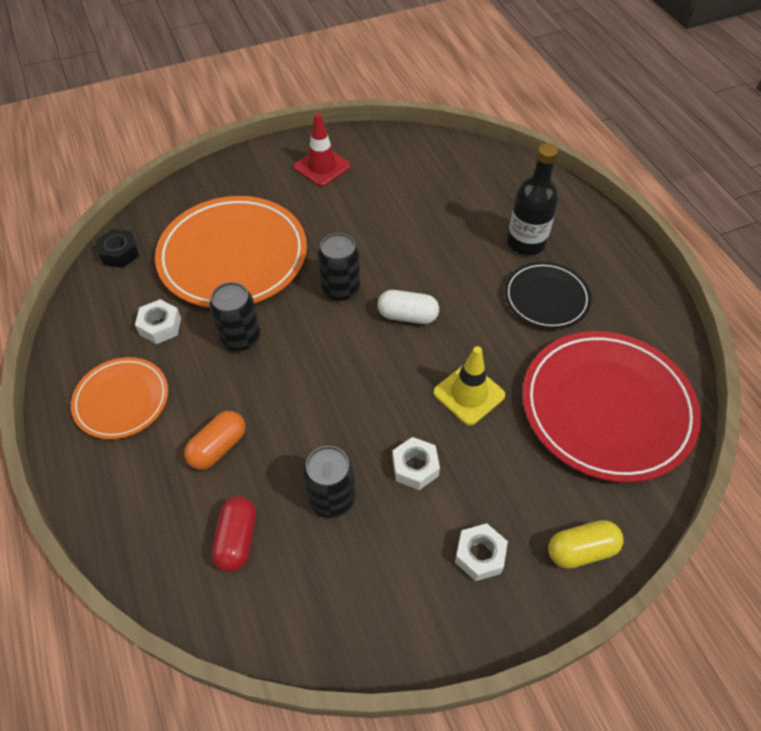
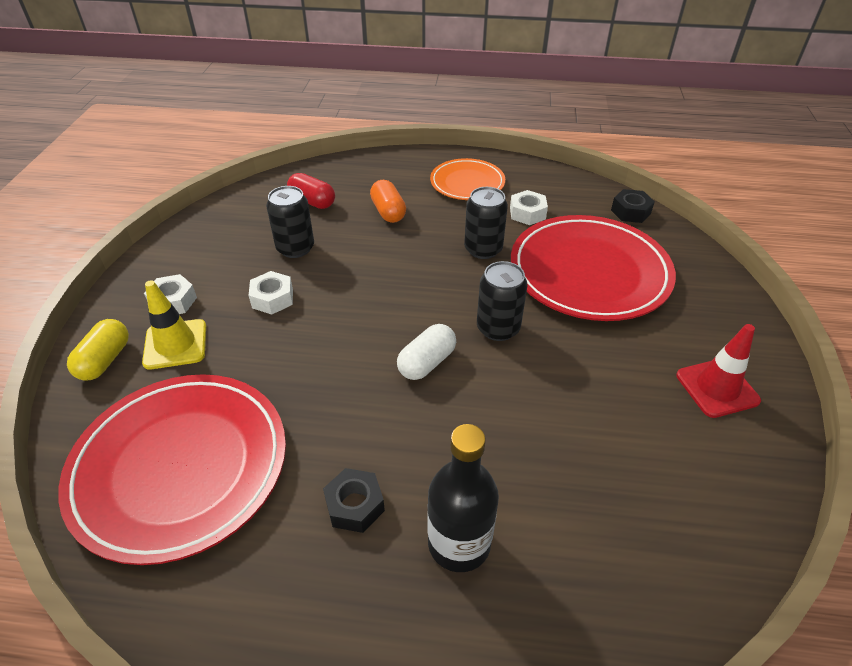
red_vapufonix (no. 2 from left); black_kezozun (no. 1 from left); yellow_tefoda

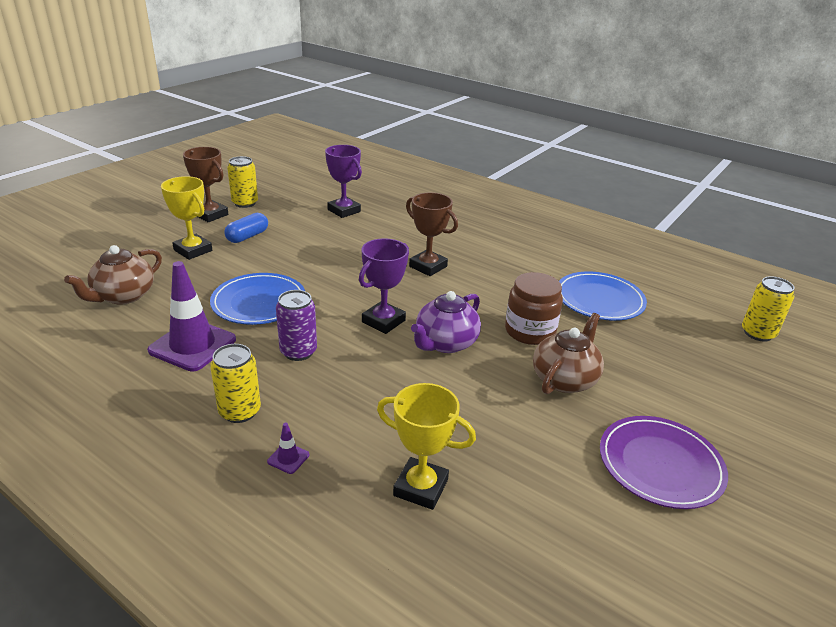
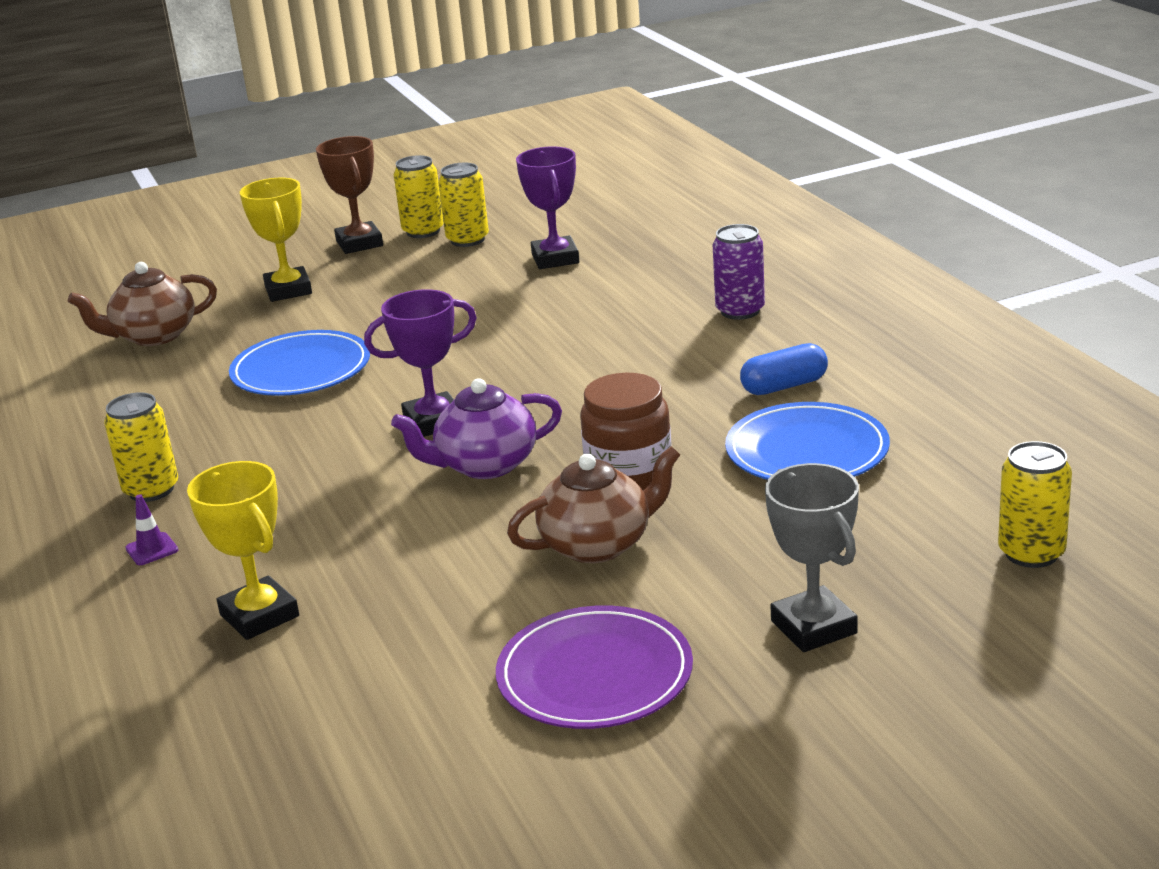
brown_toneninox (no. 2 from left in the first image); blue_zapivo; purple_tefoda (no. 1 from left in the first image); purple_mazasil; yellow_mazasil (no. 3 from left); grey_toneninox

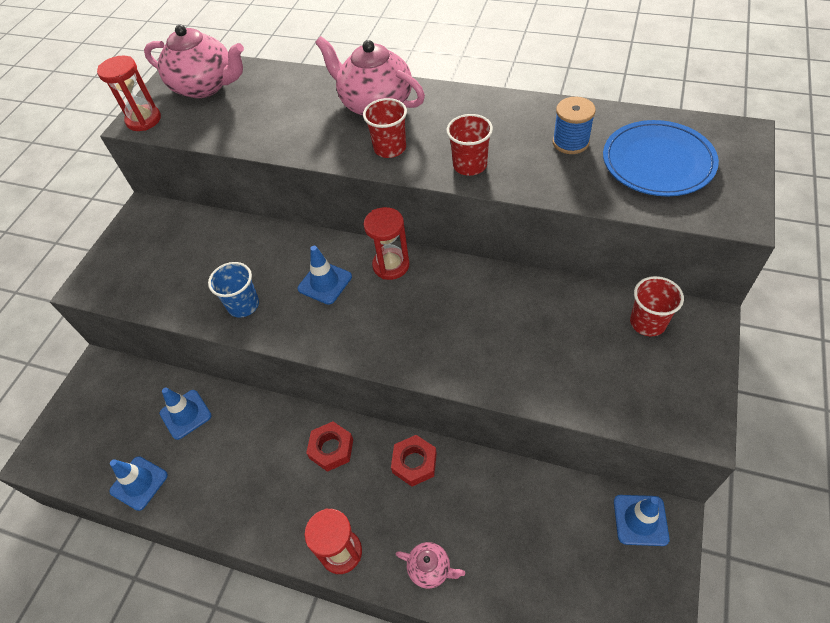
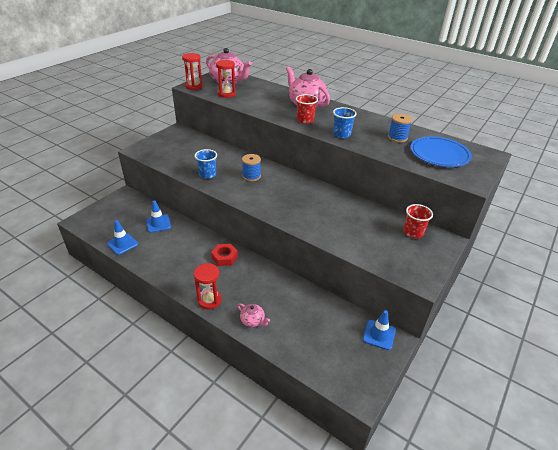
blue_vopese (no. 2 from left); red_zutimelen (no. 3 from left); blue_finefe (no. 1 from left); red_kezozun (no. 2 from left in the first image)

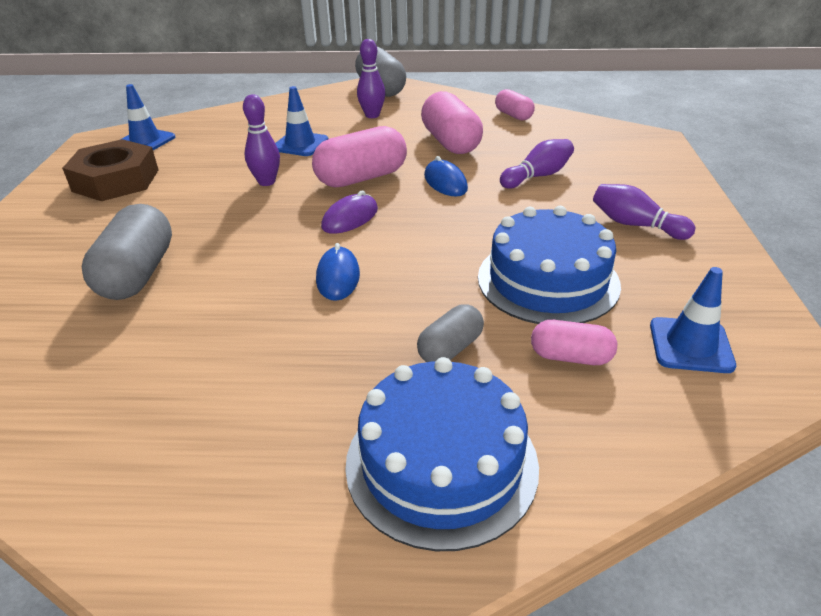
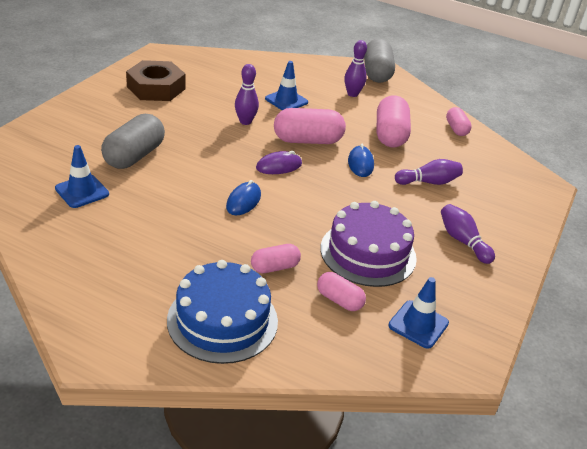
blue_tefoda (no. 1 from left); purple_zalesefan; pink_zapivo (no. 1 from left)

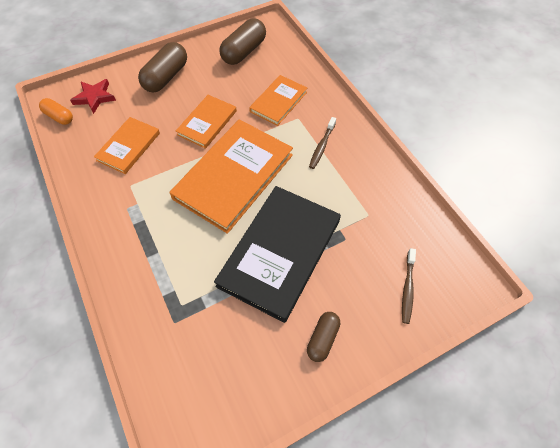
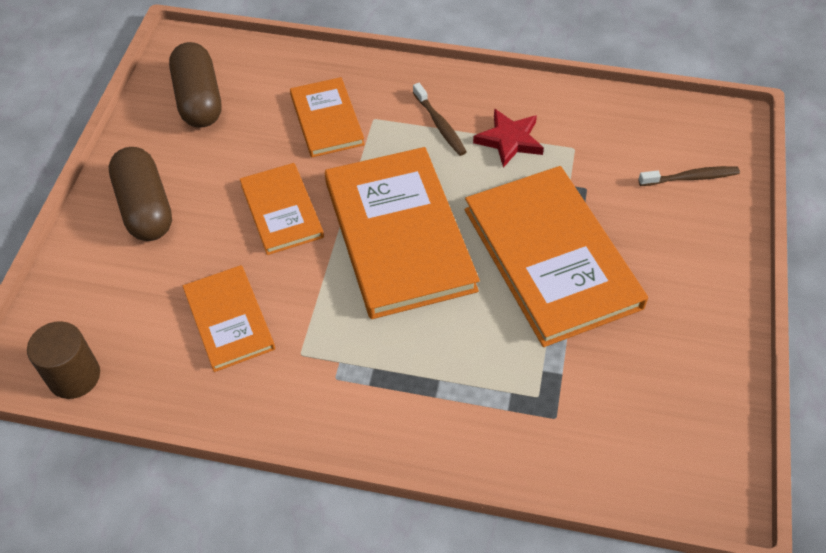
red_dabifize; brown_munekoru; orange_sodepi (no. 5 from left); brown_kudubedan (no. 2 from left); brown_zapivo (no. 3 from left in the first image)

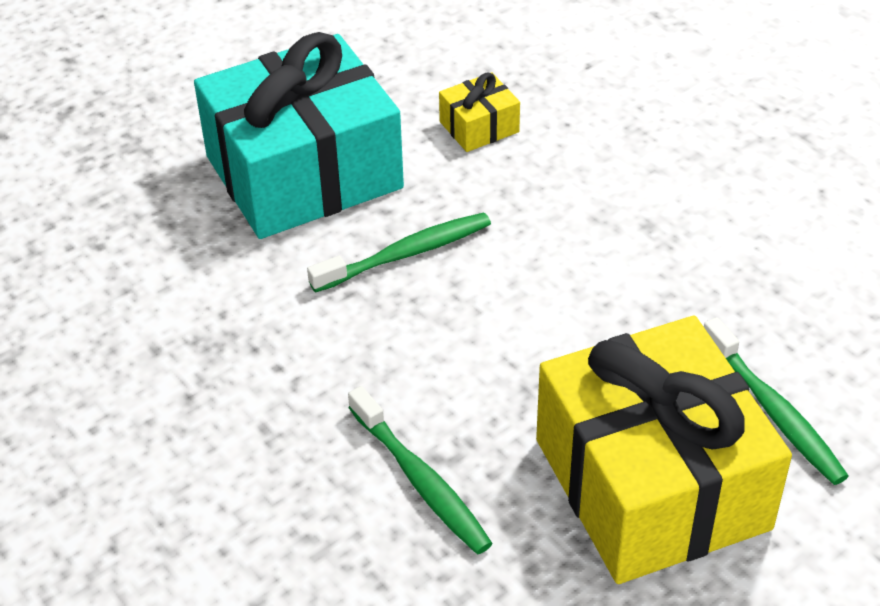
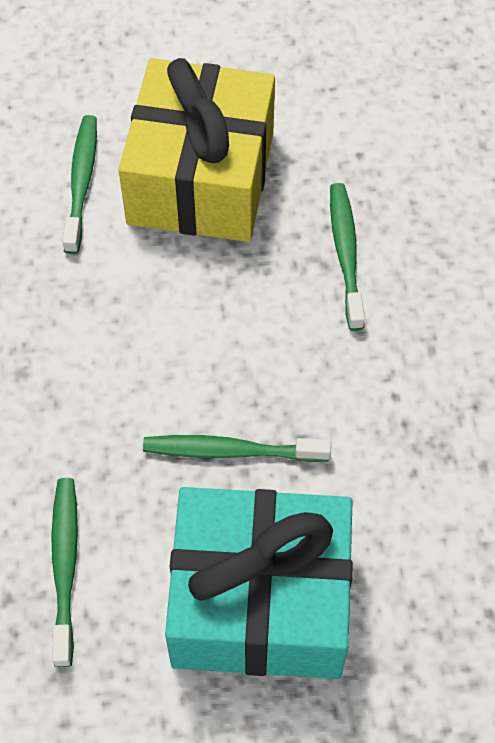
green_kudubedan (no. 1 from left)

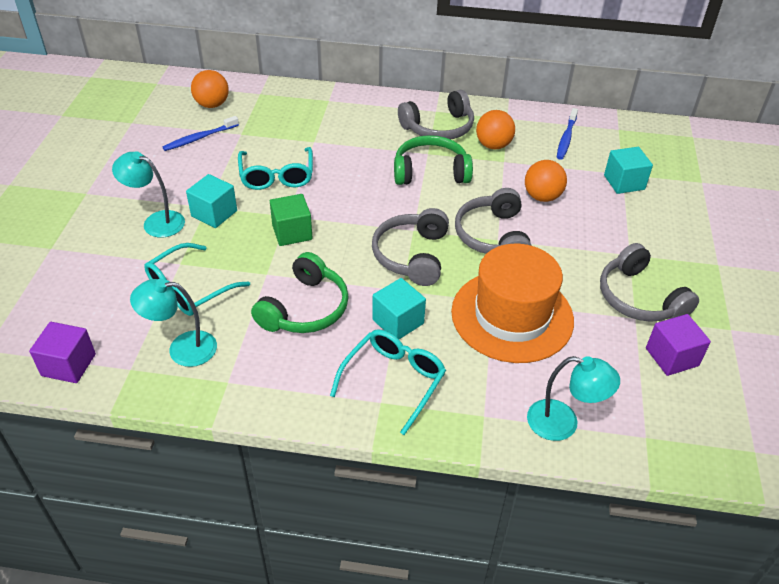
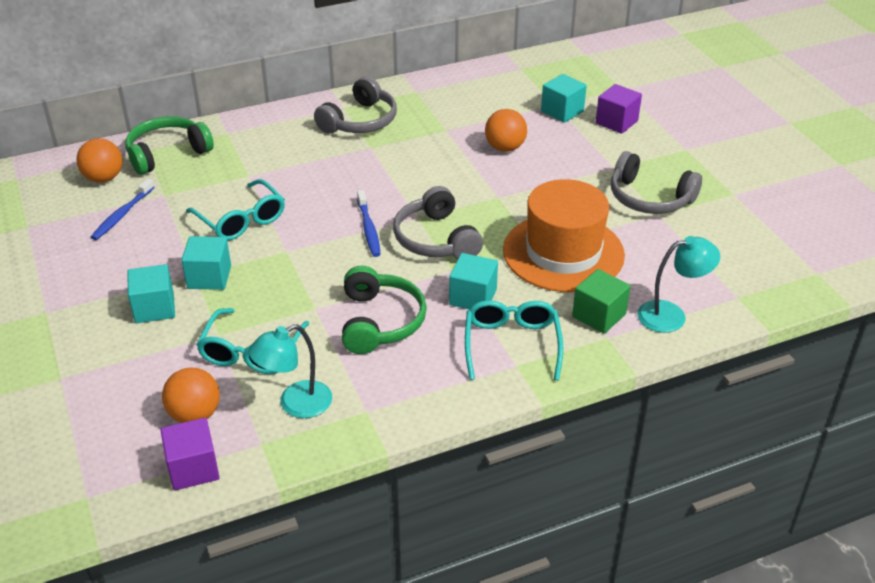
blue_kudubedan (no. 2 from left); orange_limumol (no. 2 from left); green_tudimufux (no. 1 from left); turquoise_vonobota (no. 1 from left); grey_tudimufux (no. 3 from left in the first image); green_vonobota; purple_vonobota (no. 2 from left)

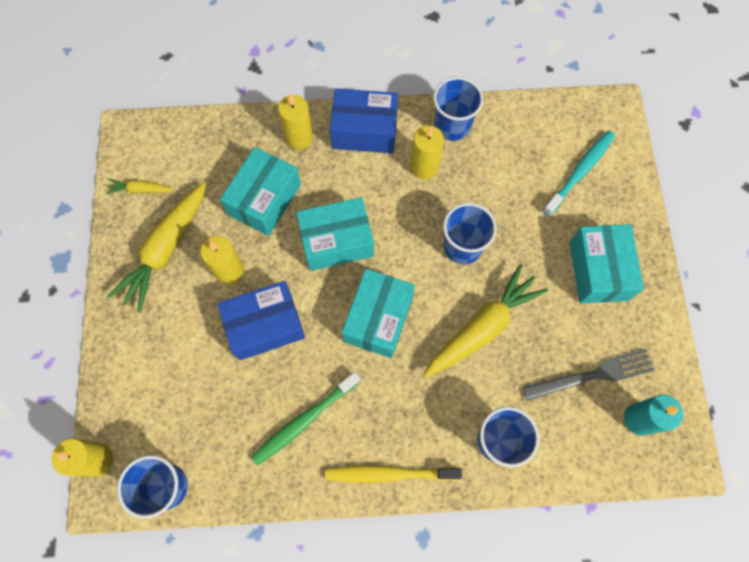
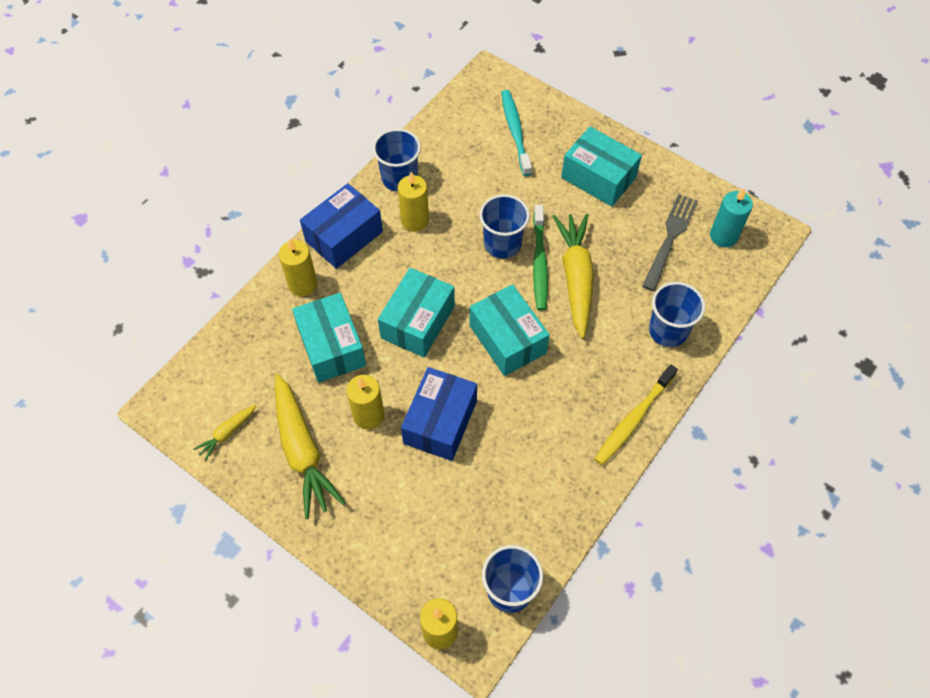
green_kudubedan

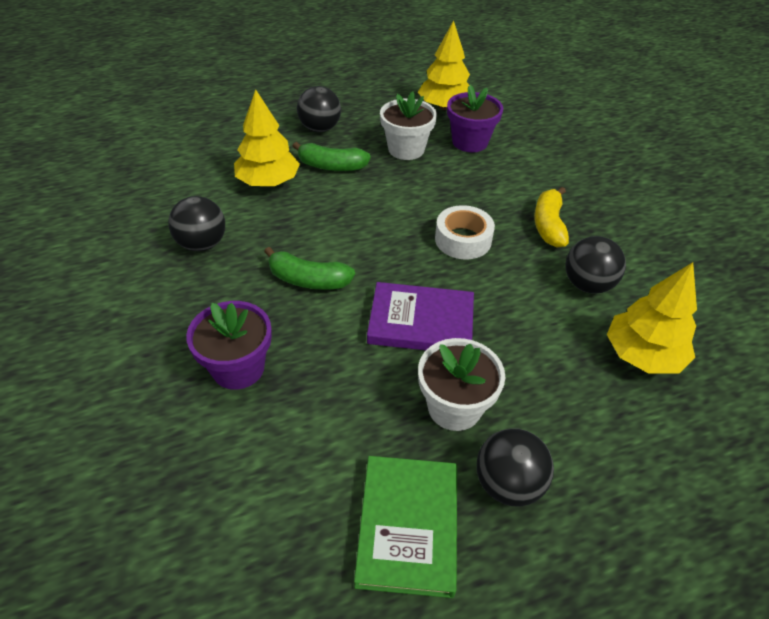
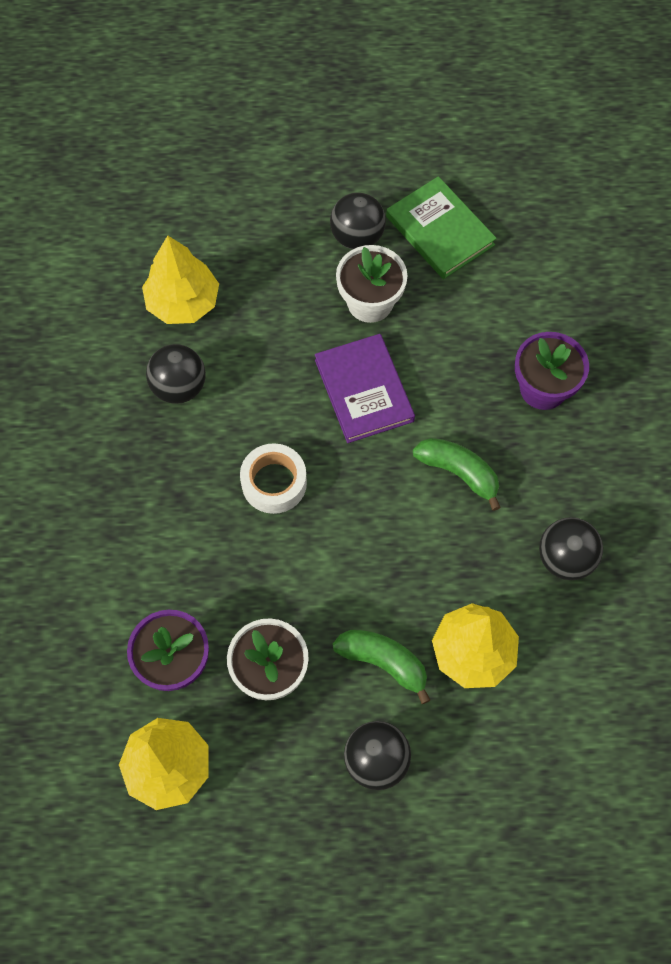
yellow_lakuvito; purple_sodepi; green_sodepi

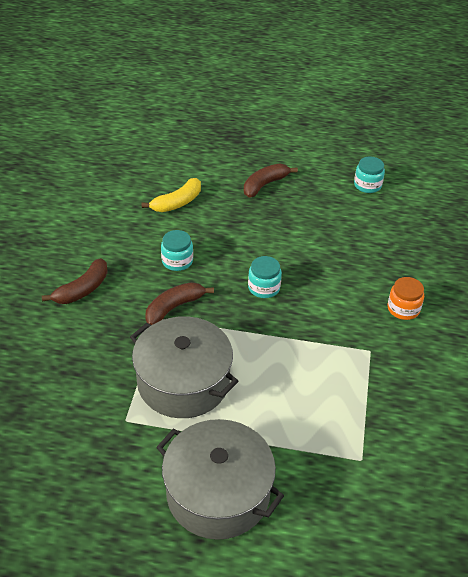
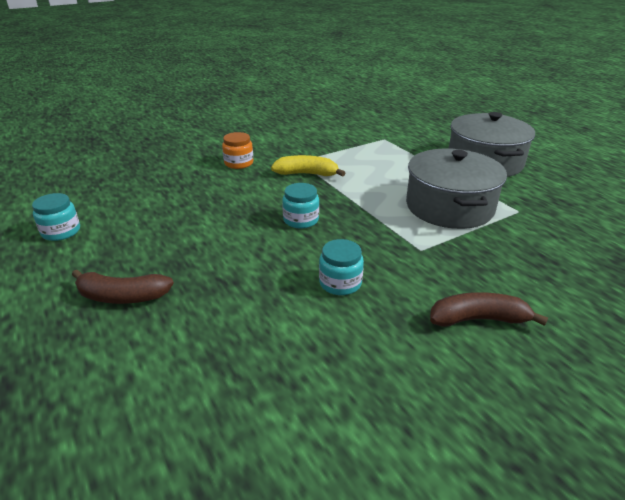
yellow_lakuvito; brown_lakuvito (no. 2 from left in the first image)

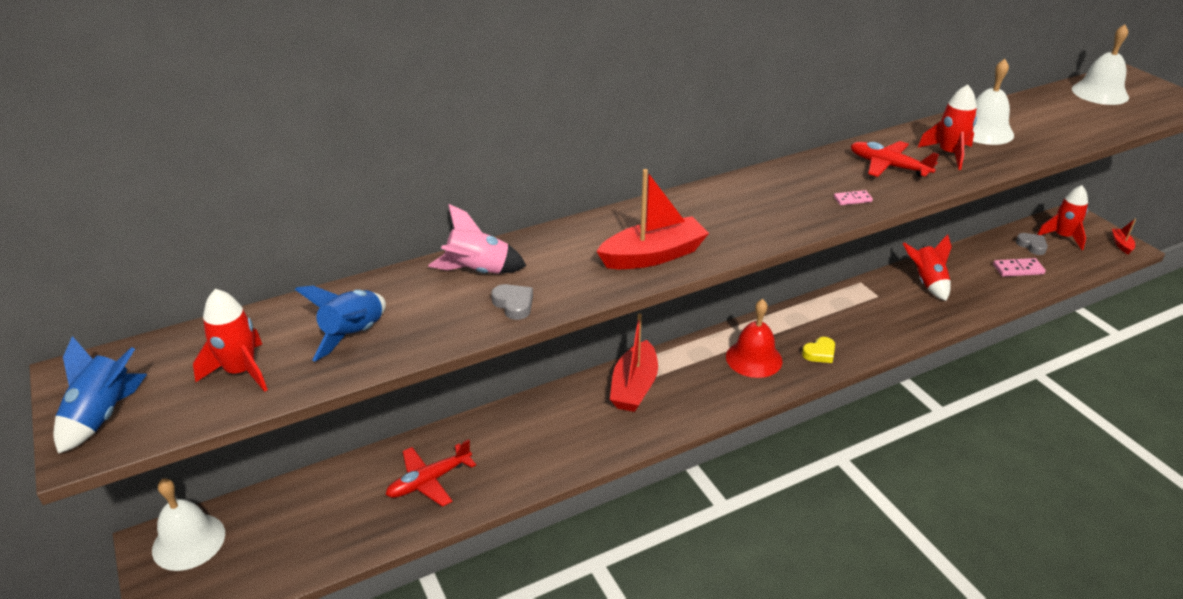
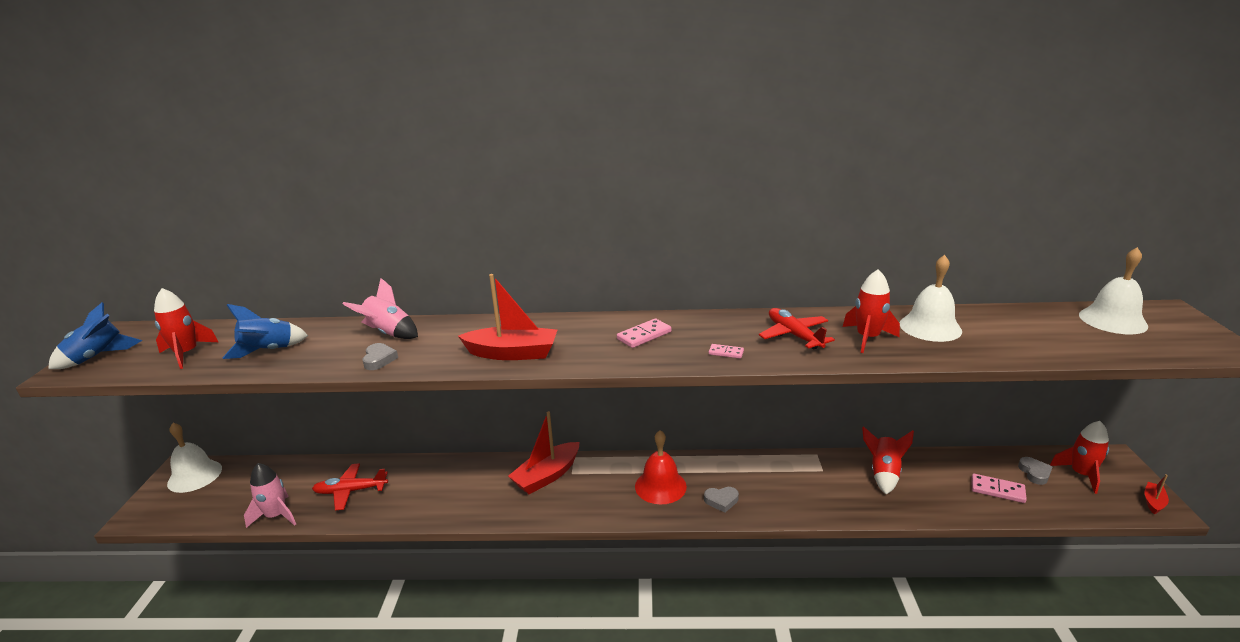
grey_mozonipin (no. 2 from left); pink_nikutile (no. 1 from left); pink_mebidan (no. 1 from left)

